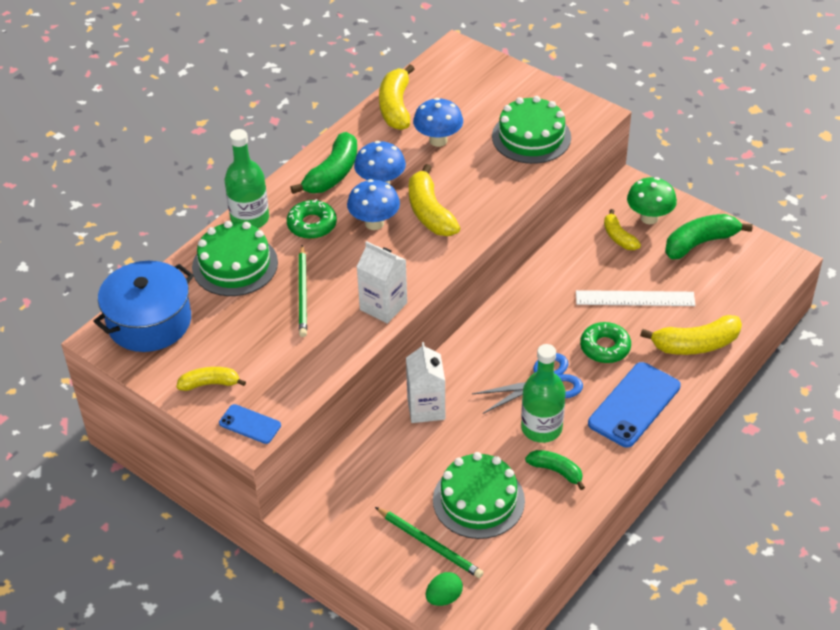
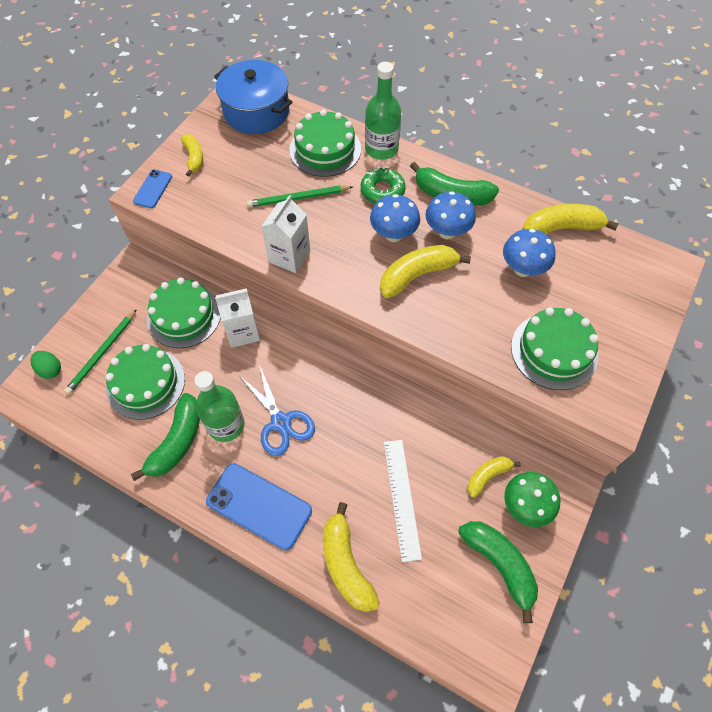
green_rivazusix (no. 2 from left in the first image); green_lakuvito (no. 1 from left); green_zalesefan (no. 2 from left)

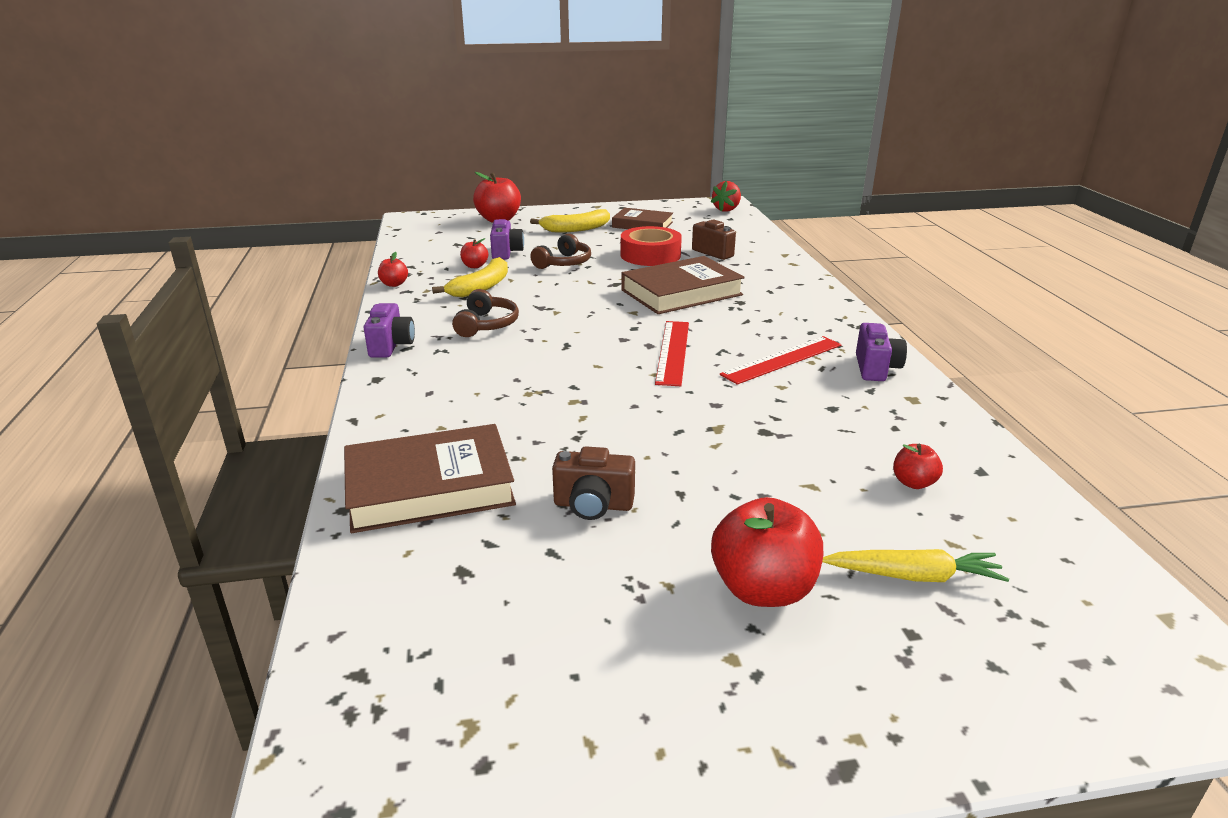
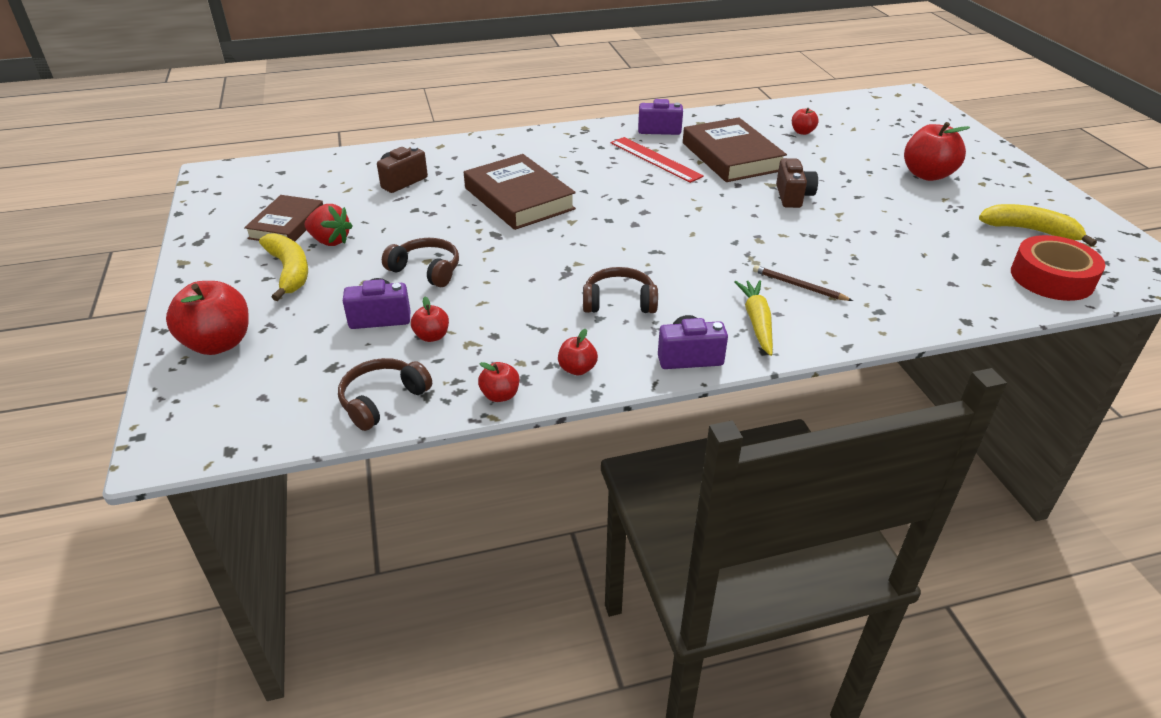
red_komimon; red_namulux; yellow_lakuvito (no. 2 from left); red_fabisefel (no. 1 from left in the first image); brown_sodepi (no. 3 from left); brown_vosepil (no. 2 from left); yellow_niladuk; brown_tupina; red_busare (no. 4 from left); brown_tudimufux (no. 1 from left)

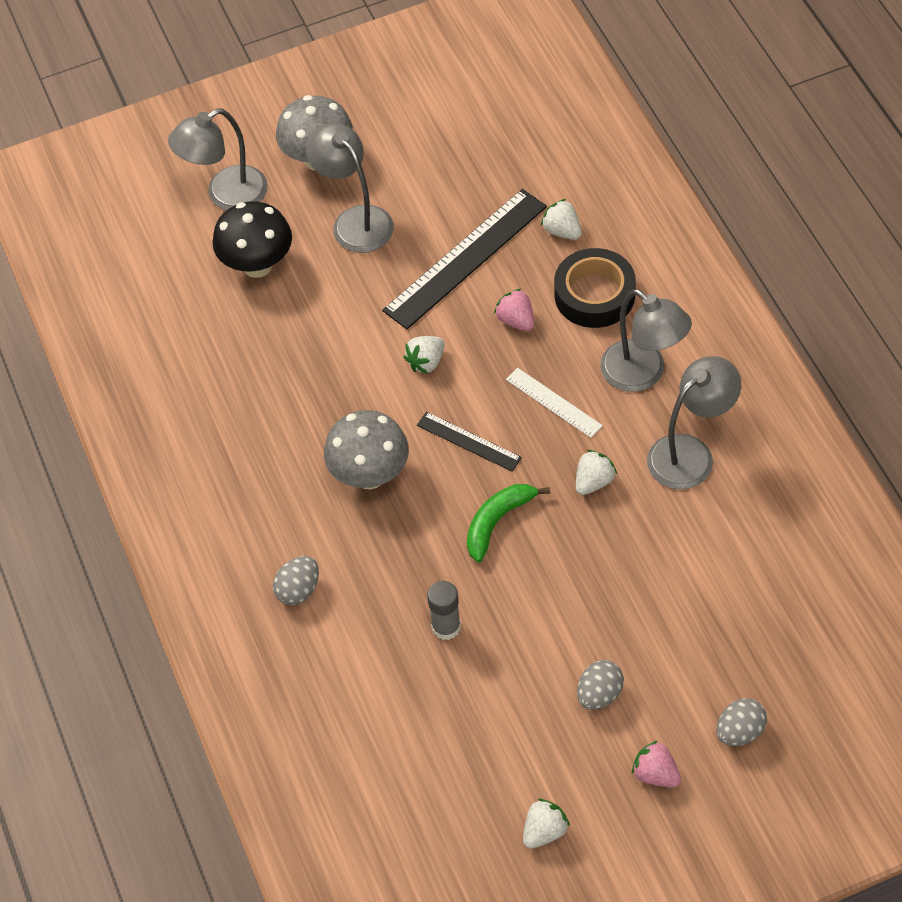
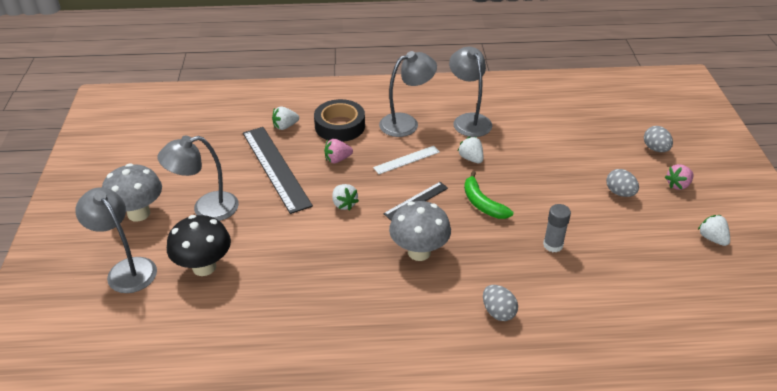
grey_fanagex (no. 1 from left)

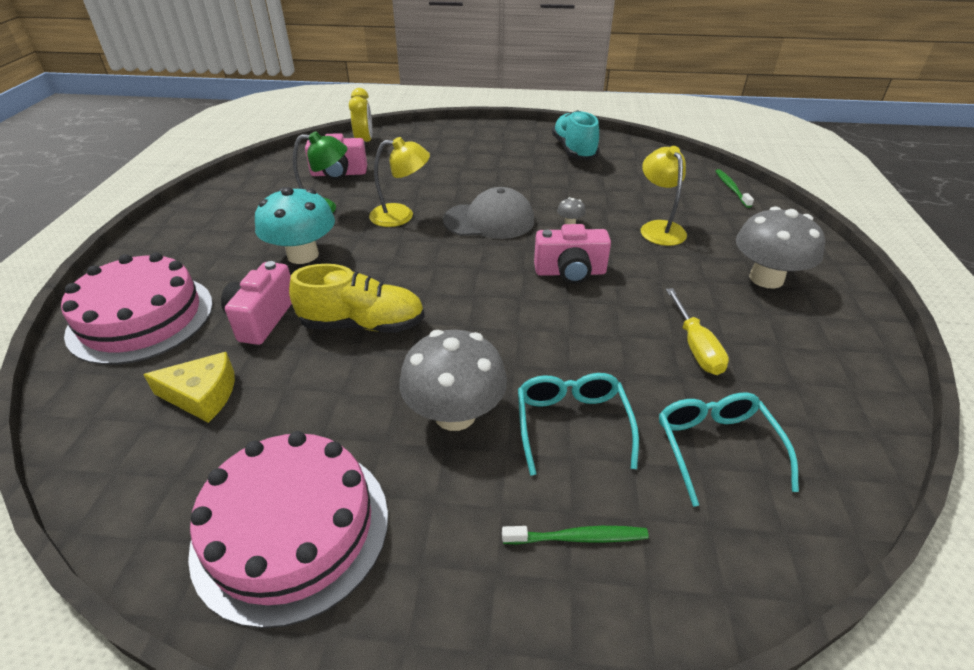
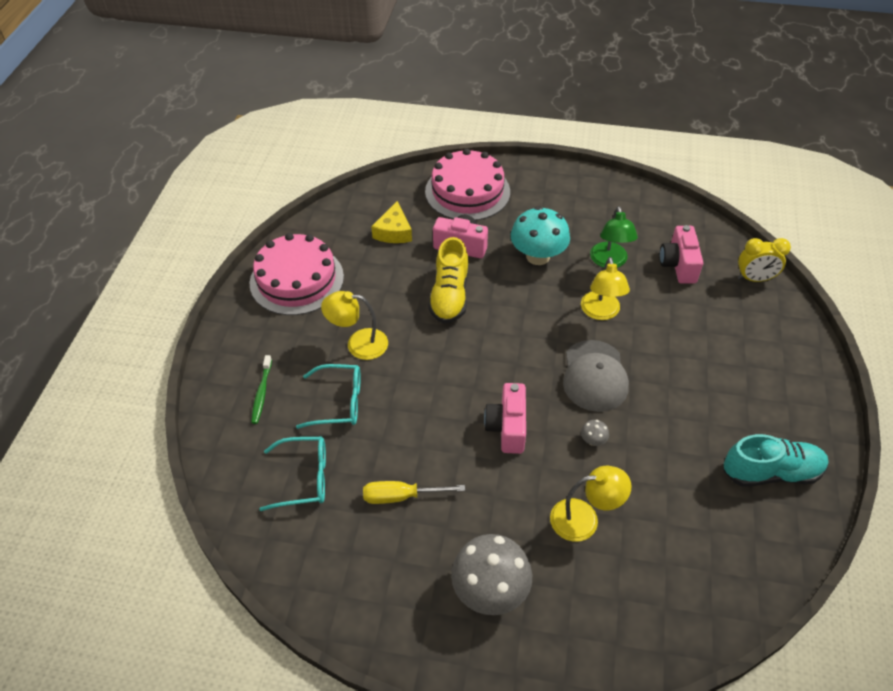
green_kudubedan (no. 2 from left in the first image); yellow_fanagex (no. 1 from left)

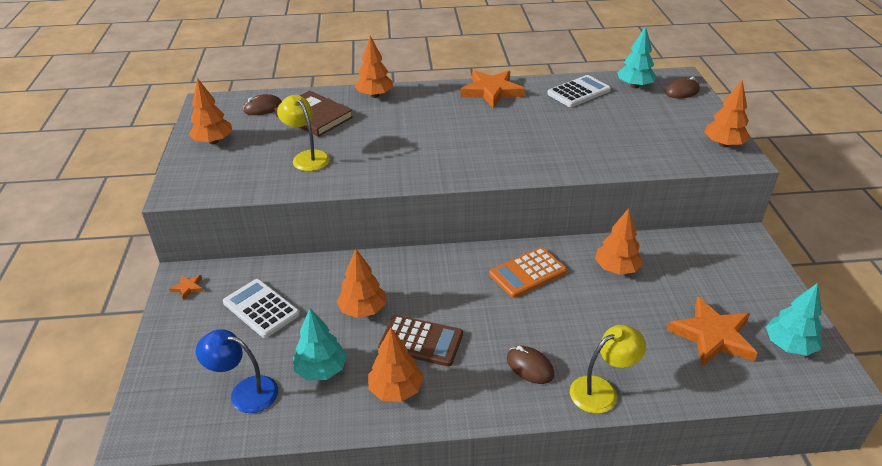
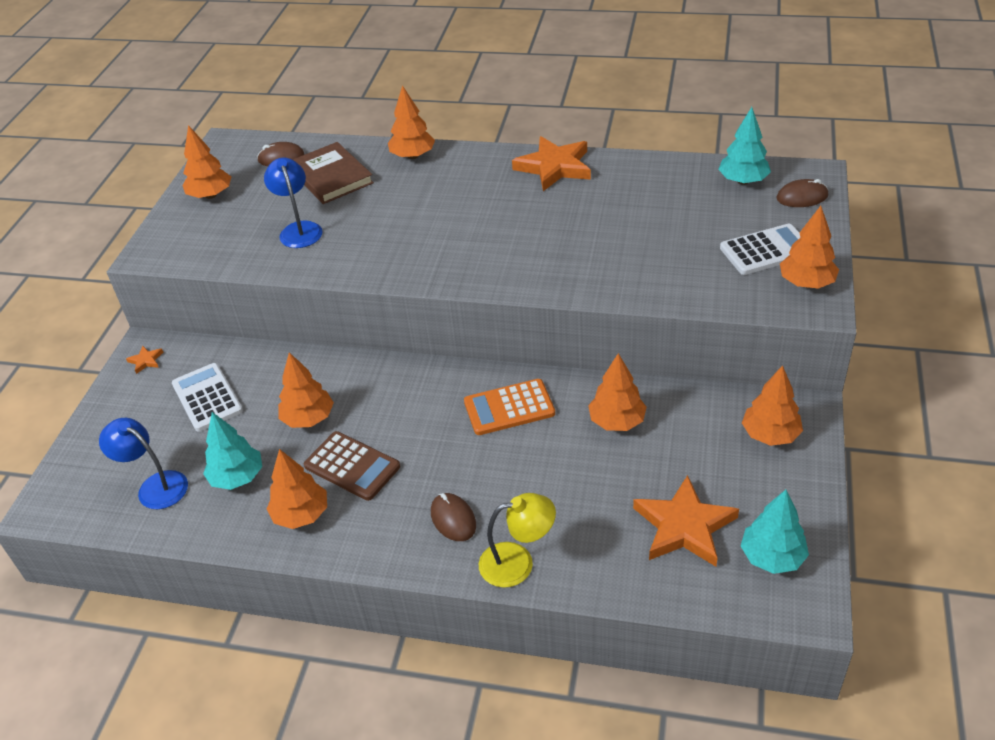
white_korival (no. 2 from left); blue_fanagex (no. 2 from left); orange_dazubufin (no. 6 from left)

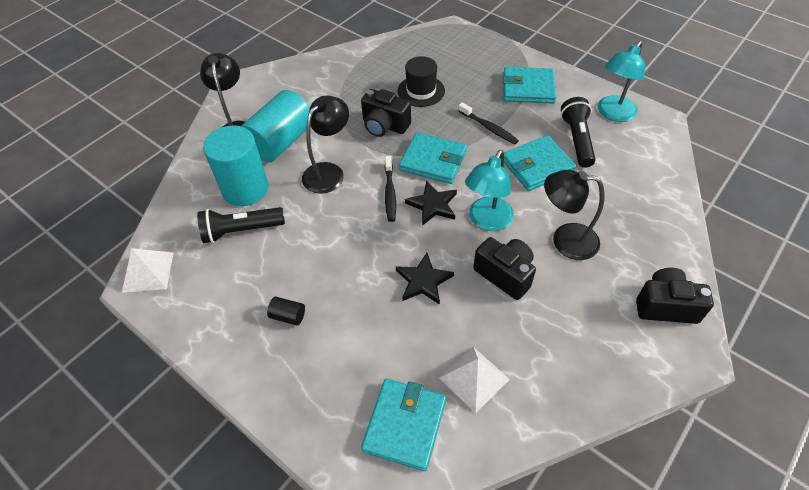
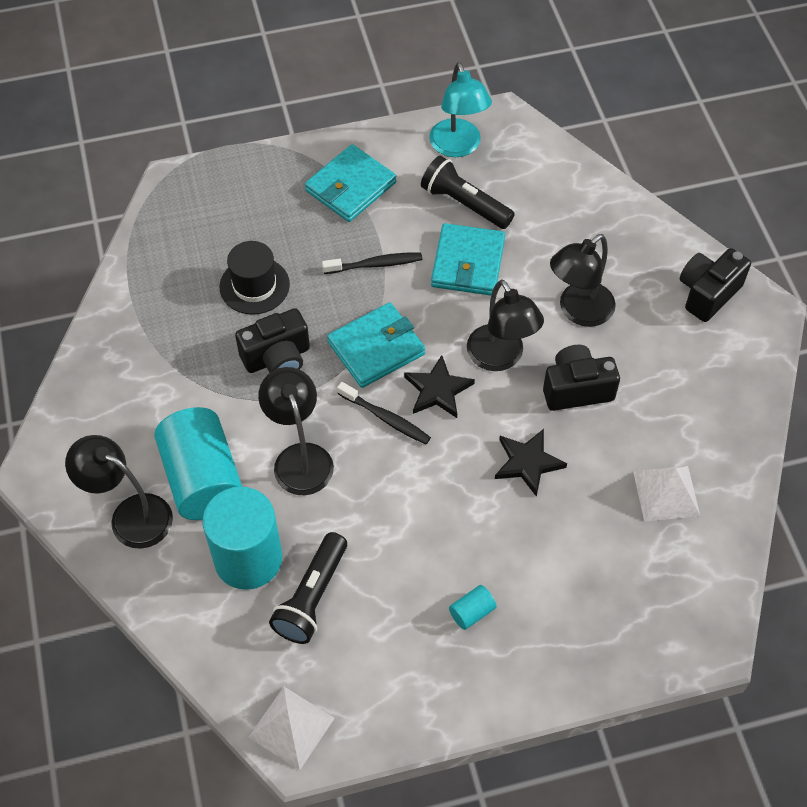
black_fanagex (no. 3 from left); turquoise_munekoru (no. 3 from left); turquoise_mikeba (no. 1 from left in the first image)

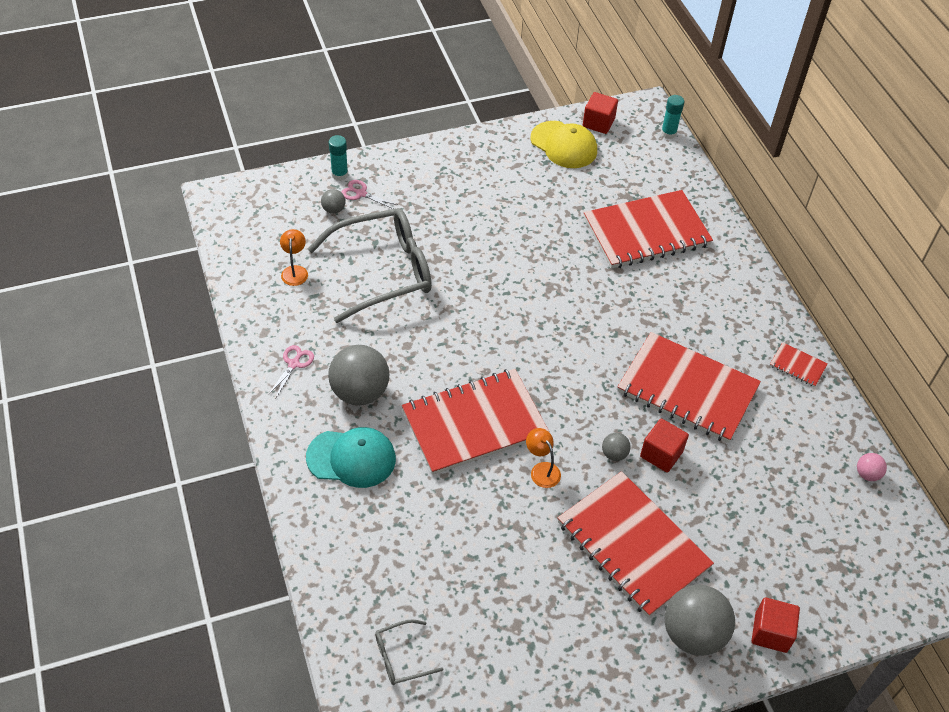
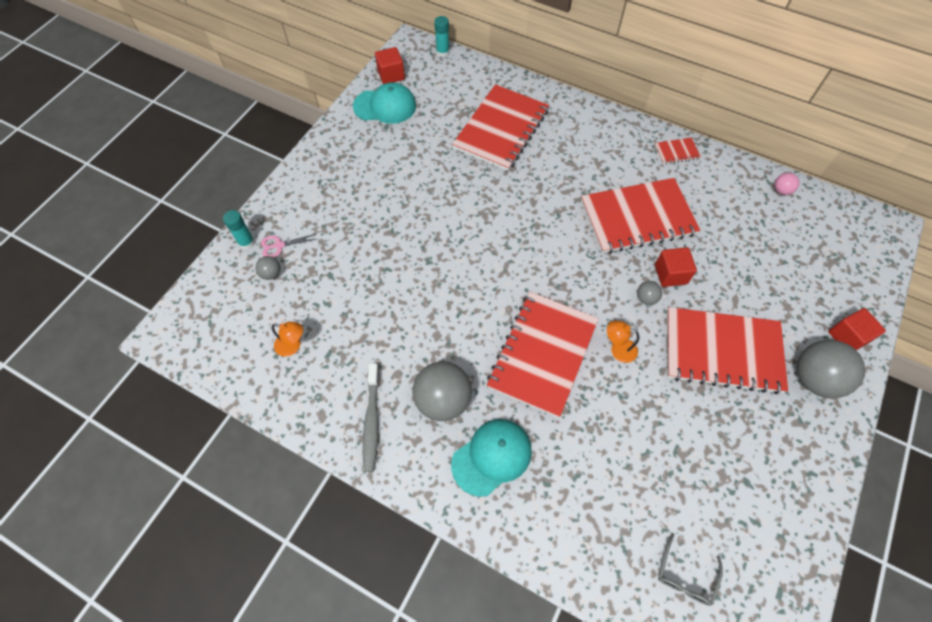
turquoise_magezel (no. 1 from left); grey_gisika (no. 1 from left in the first image); orange_fanagex (no. 1 from left); grey_kudubedan

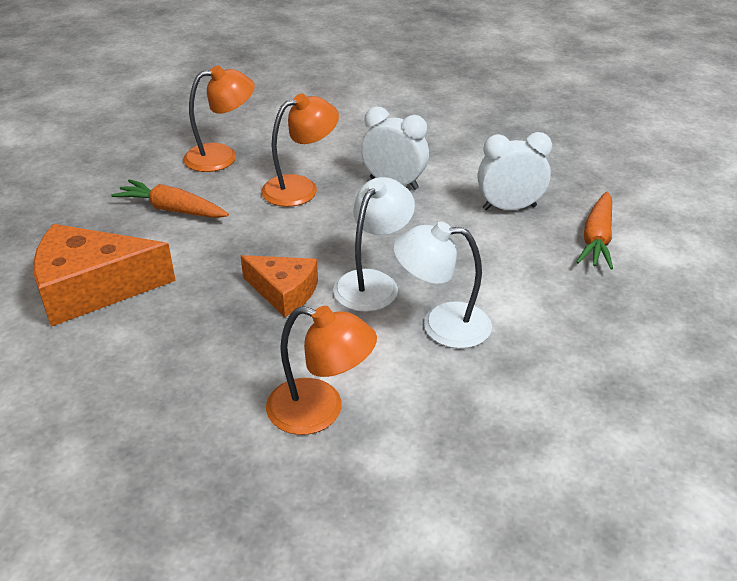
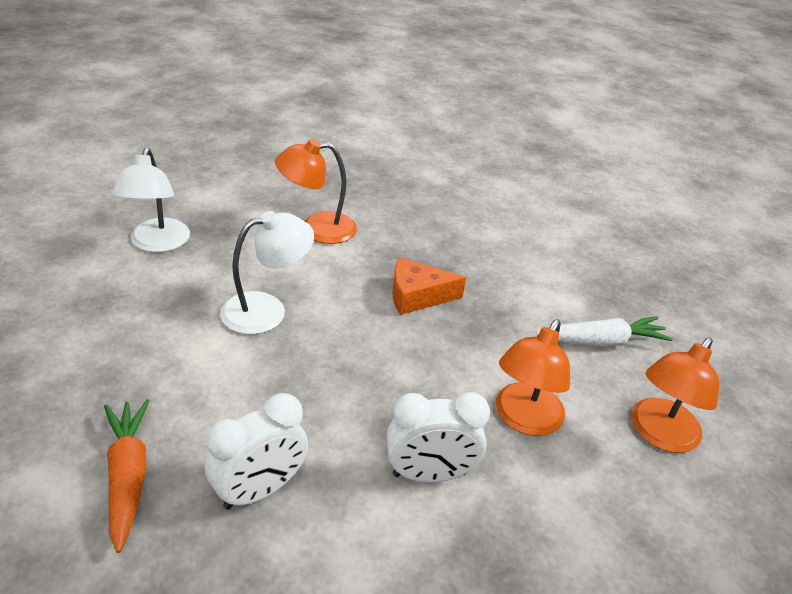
white_fanagex (no. 1 from left); white_niladuk; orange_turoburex (no. 1 from left in the first image)

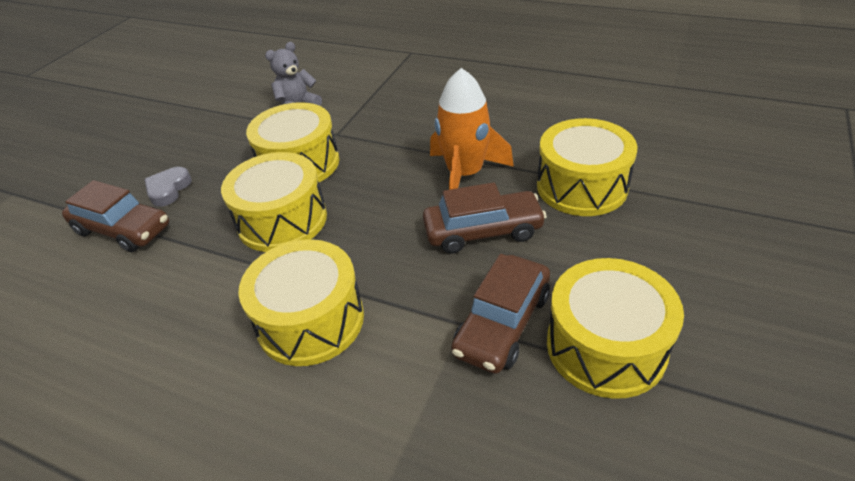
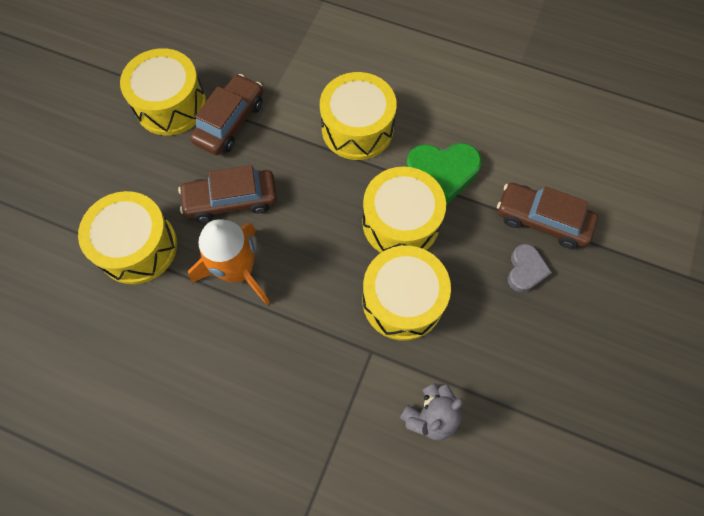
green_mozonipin

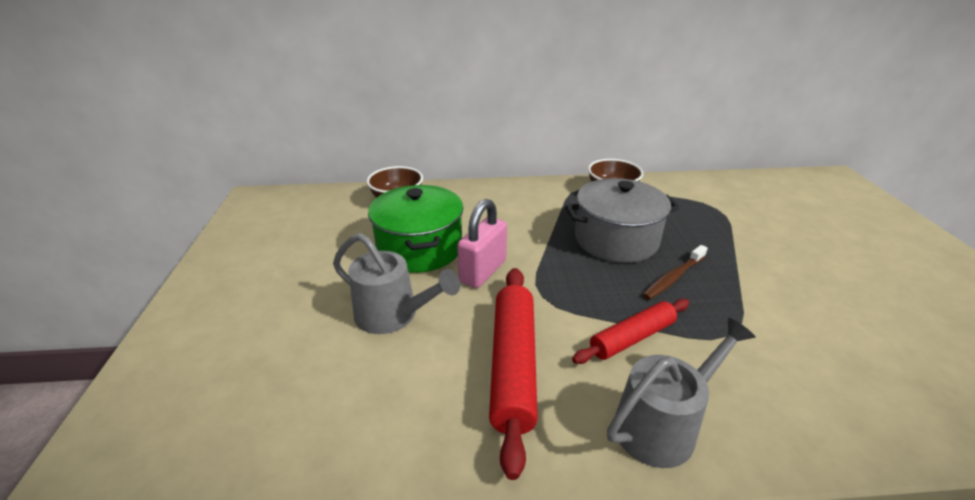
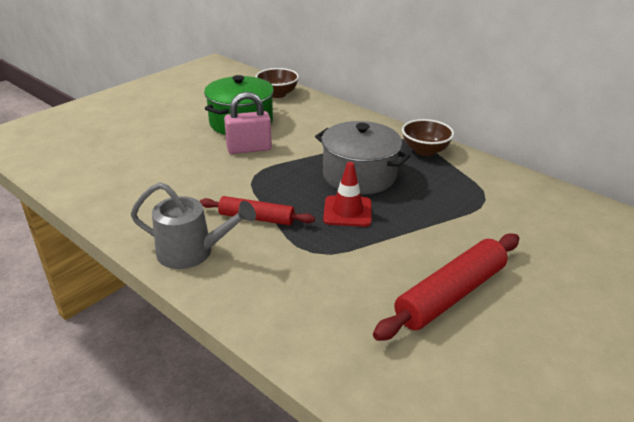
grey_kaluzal (no. 1 from left in the first image); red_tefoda; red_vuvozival (no. 2 from left)

